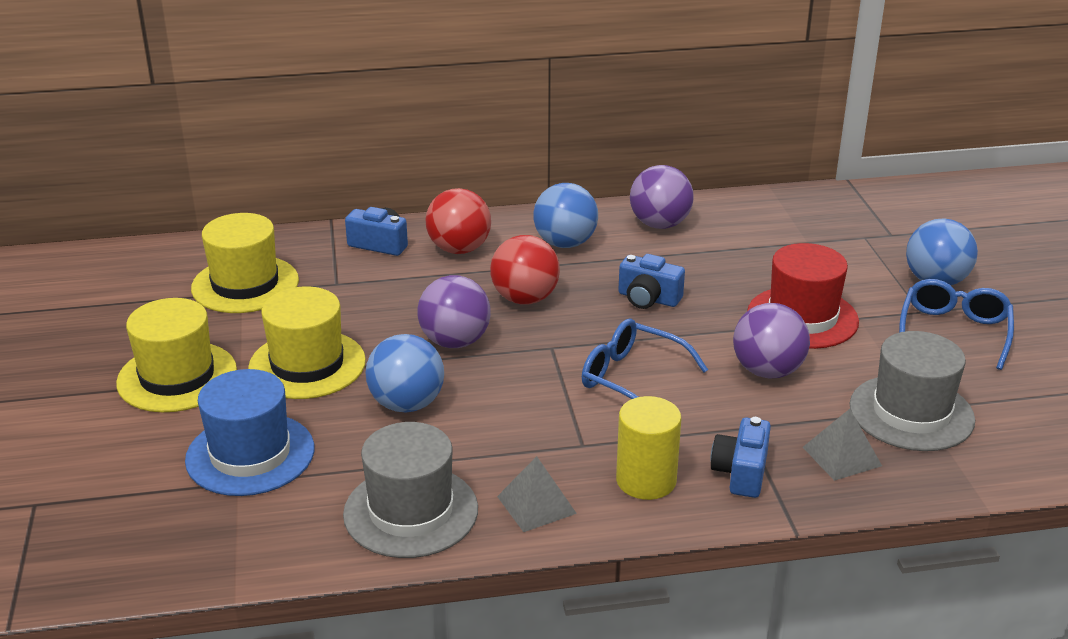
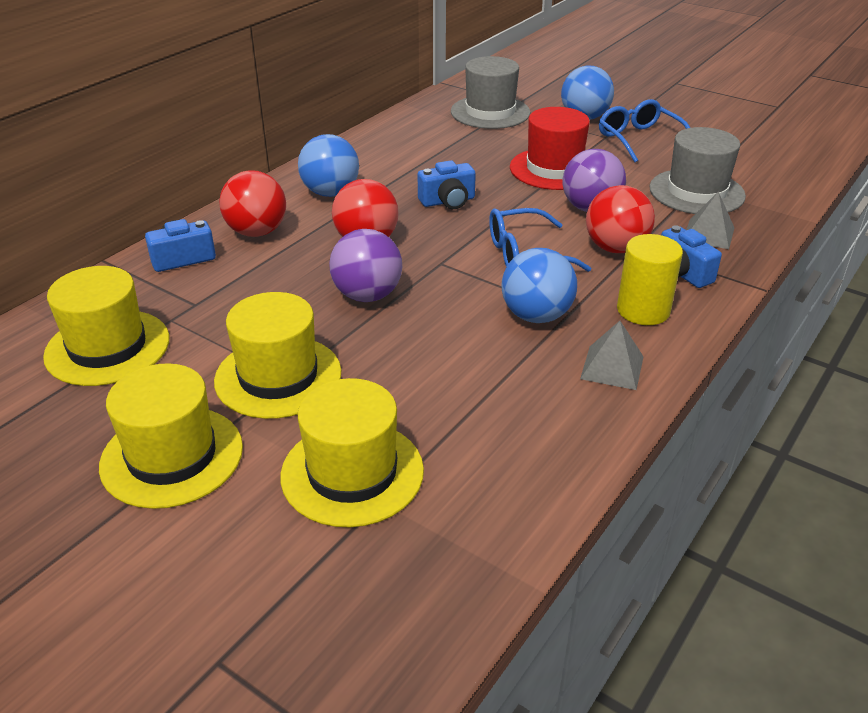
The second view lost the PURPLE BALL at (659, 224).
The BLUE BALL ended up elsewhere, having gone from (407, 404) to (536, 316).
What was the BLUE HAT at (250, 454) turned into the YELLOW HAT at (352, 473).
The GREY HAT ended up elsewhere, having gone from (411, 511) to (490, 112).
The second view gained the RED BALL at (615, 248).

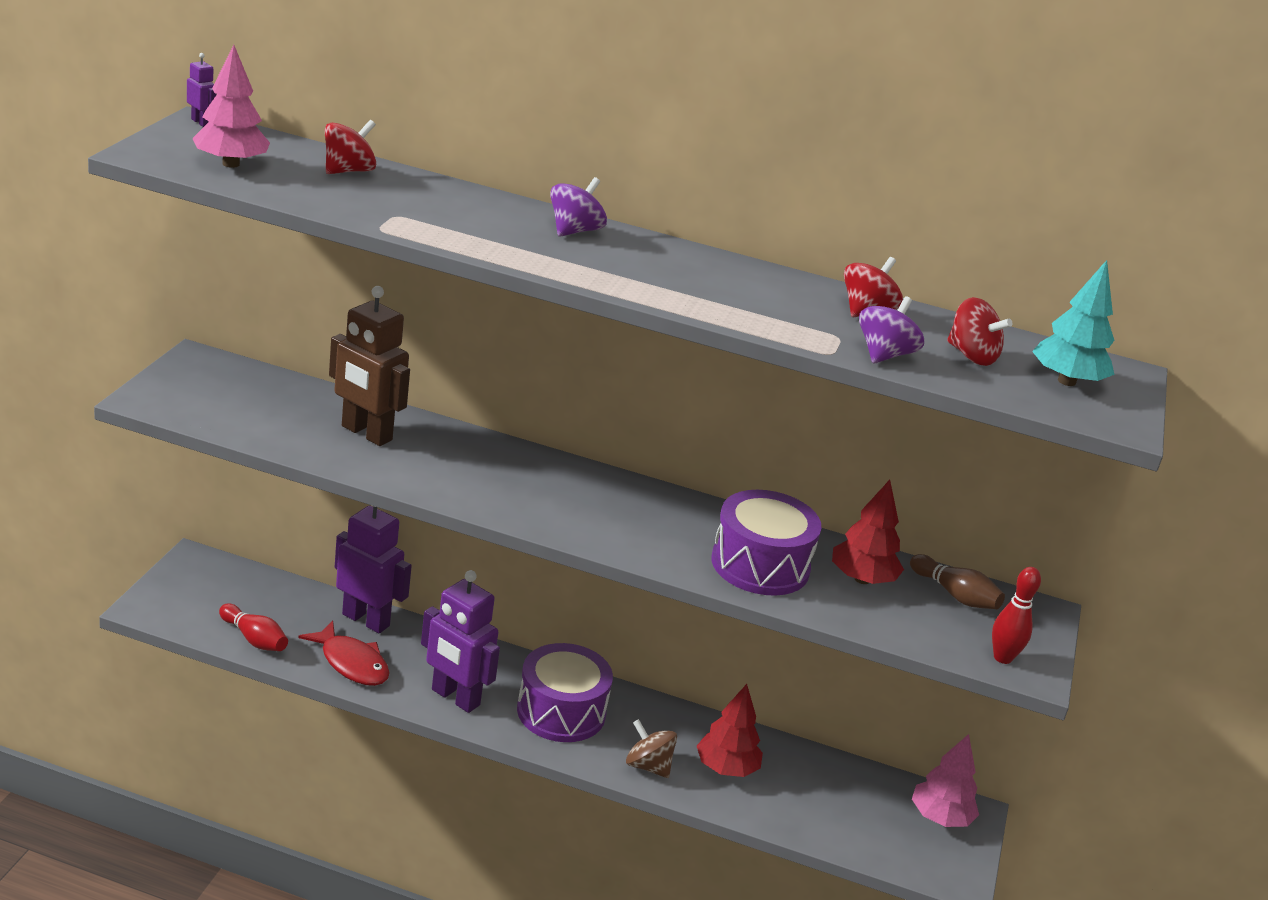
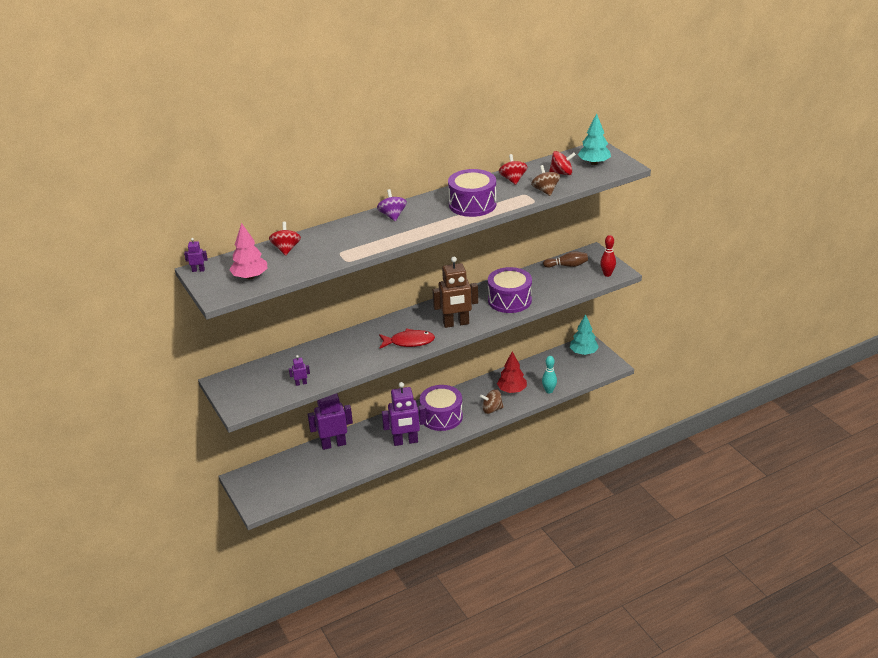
The BROWN ROBOT ended up elsewhere, having gone from (366, 433) to (456, 323).
What was the PURPLE SPINNING TOP at (884, 355) turned into the BROWN SPINNING TOP at (545, 191).
The second view lost the RED TREE at (862, 579).
The second view lost the RED BOWLING PIN at (254, 639).
The RED FISH ended up elsewhere, having gone from (351, 663) to (409, 342).
What was the PINK TREE at (940, 818) turned into the TURQUOISE TREE at (583, 352).
The second view gained the PURPLE DRUM at (472, 204).
The second view gained the PURPLE ROBOT at (301, 383).
The second view gained the TURQUOISE BOWLING PIN at (549, 391).

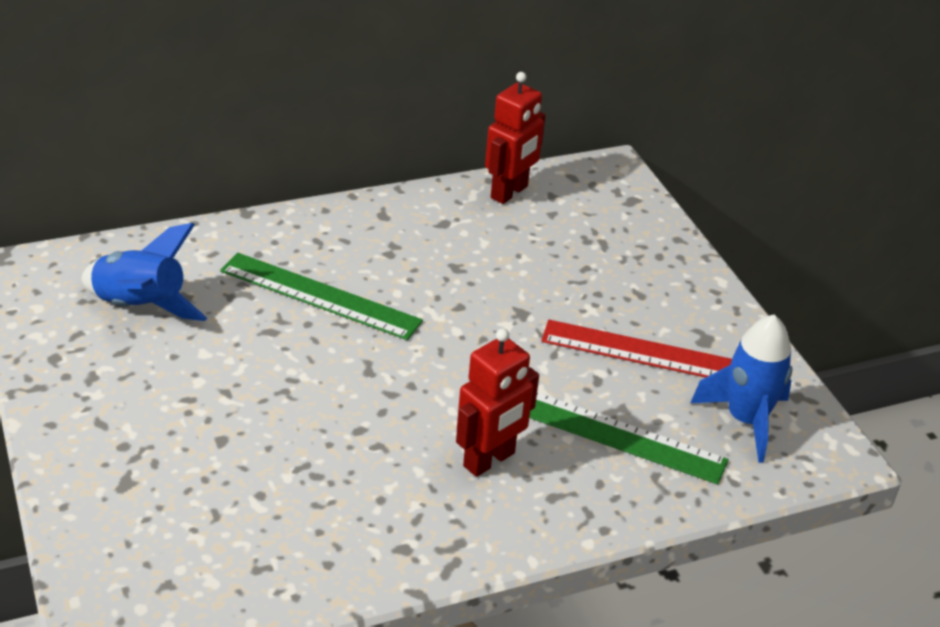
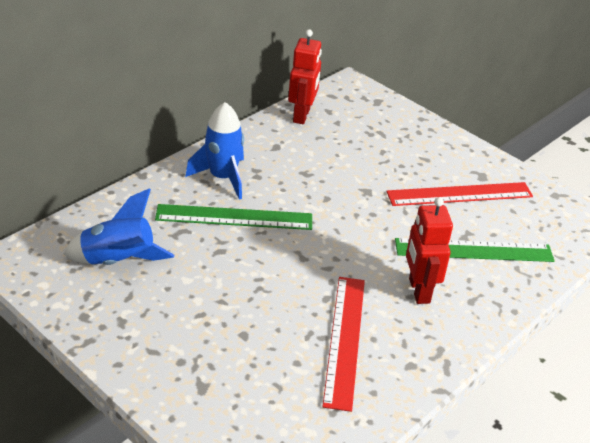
The BLUE ROCKET ended up elsewhere, having gone from (745, 420) to (222, 177).
The RED ROBOT at (489, 460) ended up facing another way, 150 degrees clockwise from before.
The second view gained the RED RULER at (344, 340).

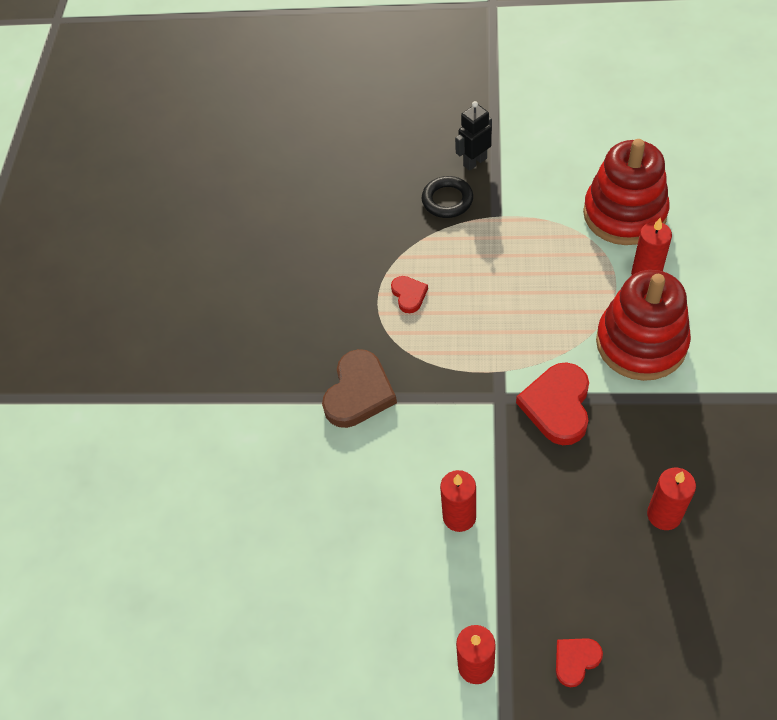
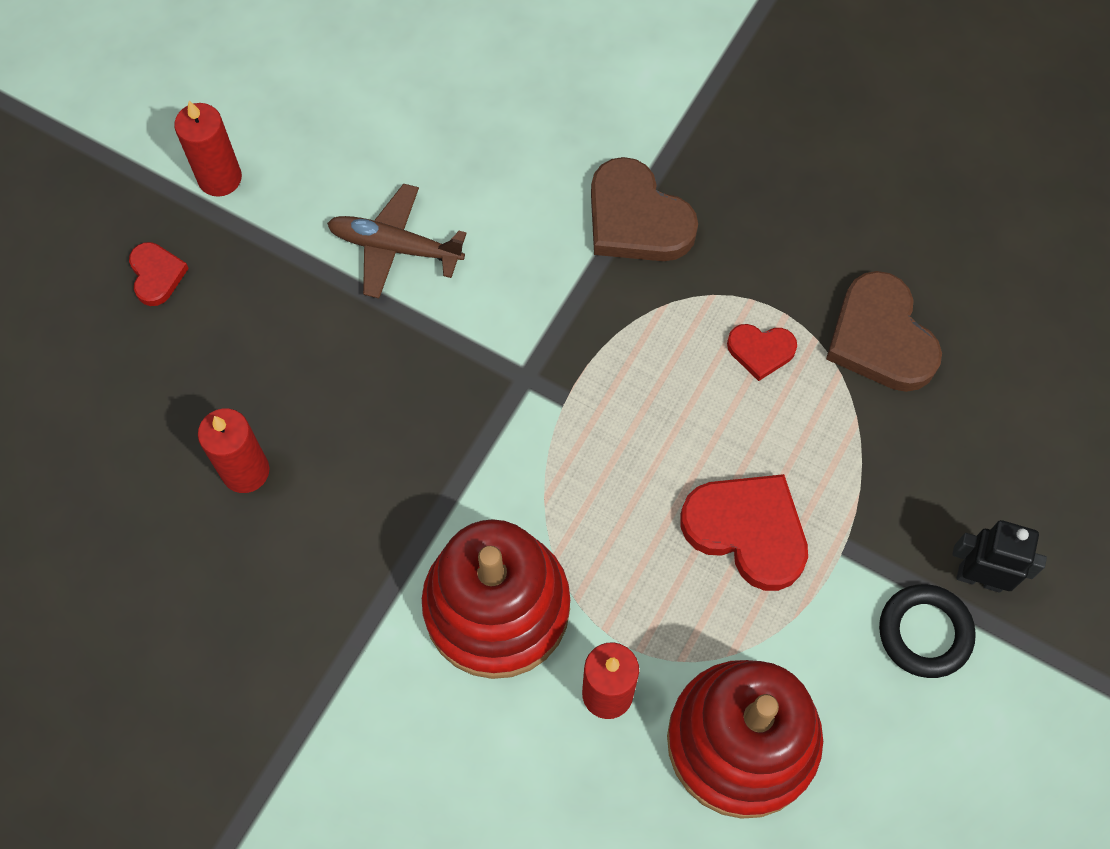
The BLACK ROBOT at (474, 162) ended up facing another way, 60 degrees counterclockwise from before.
The BLACK RING ended up elsewhere, having gone from (447, 200) to (924, 633).
The RED HEART ended up elsewhere, having gone from (557, 406) to (747, 531).
Where the RED CANDLE stood at (459, 516), the BROWN PLANE came to stand at (395, 247).
The second view gained the BROWN HEART at (880, 338).

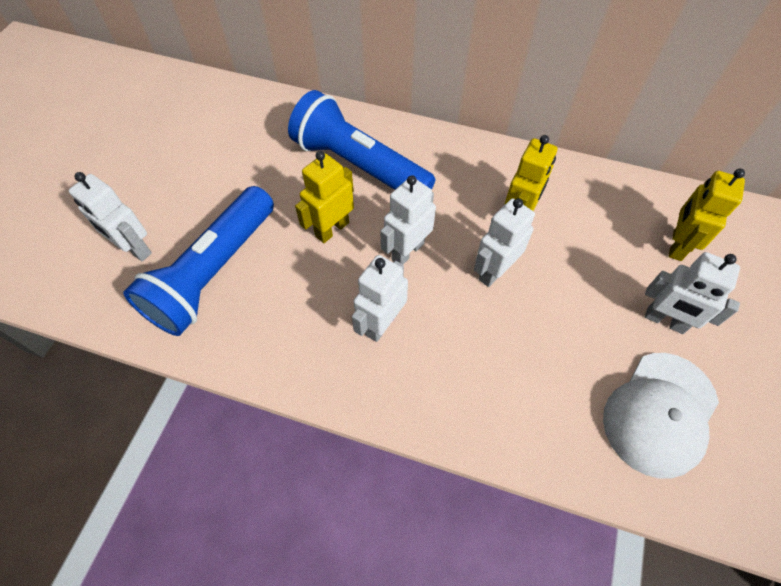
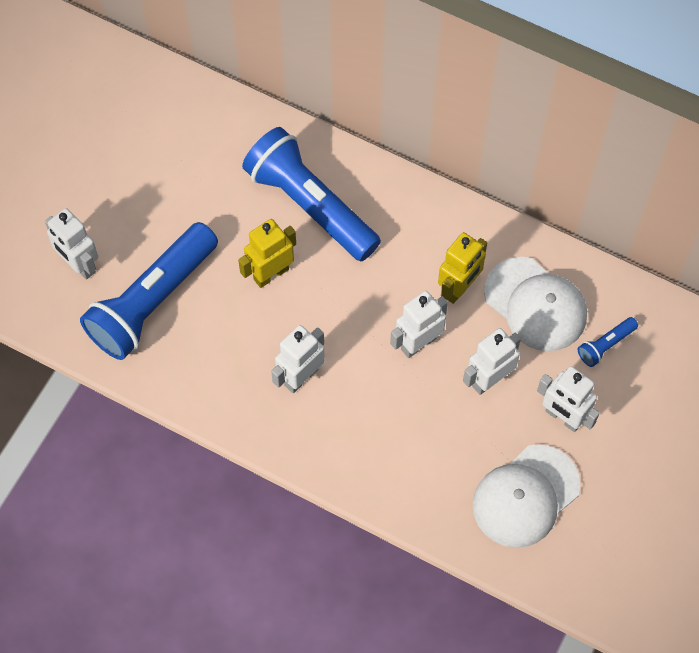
Where the YELLOW ROBOT stood at (676, 245), the BLUE FLASHLIGHT came to stand at (605, 345).
The WHITE ROBOT ended up elsewhere, having gone from (407, 251) to (489, 380).
The second view gained the WHITE CAP at (535, 304).

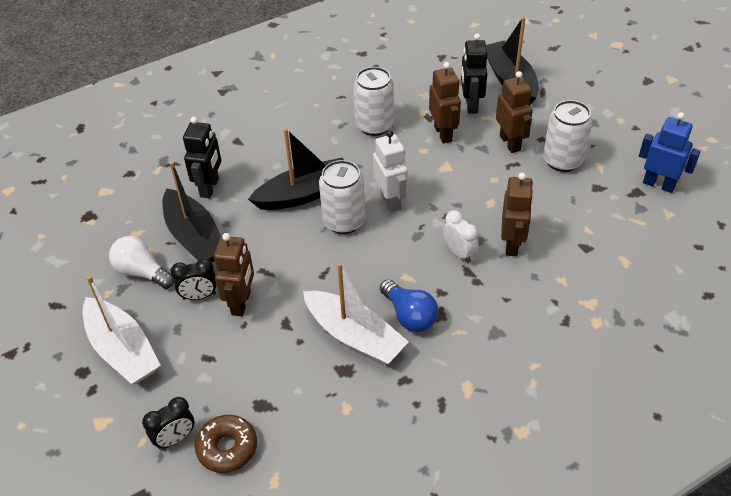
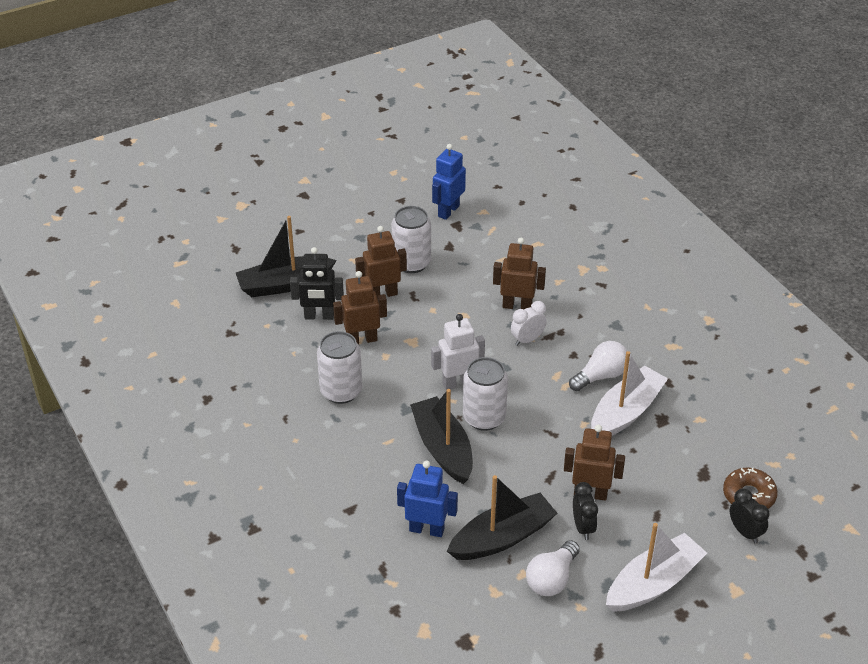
What was the BLACK ROBOT at (210, 187) turned into the BLUE ROBOT at (427, 529).
What was the BLUE LIGHT BULB at (409, 316) turned into the WHITE LIGHT BULB at (601, 376).

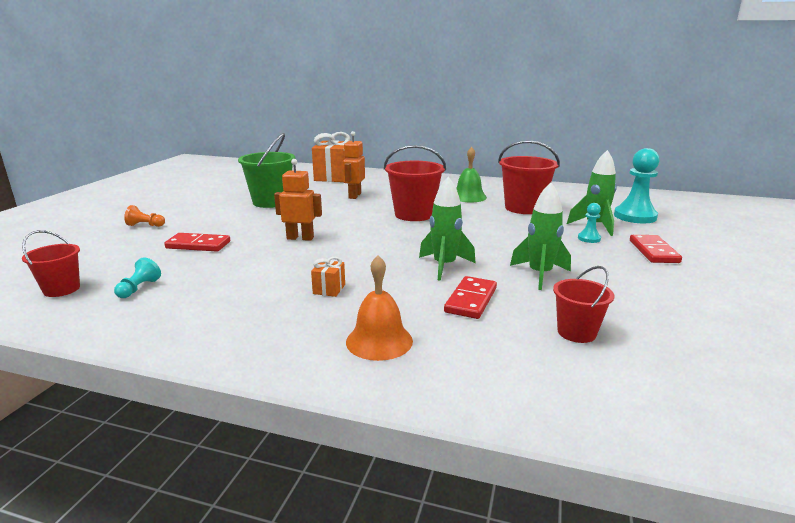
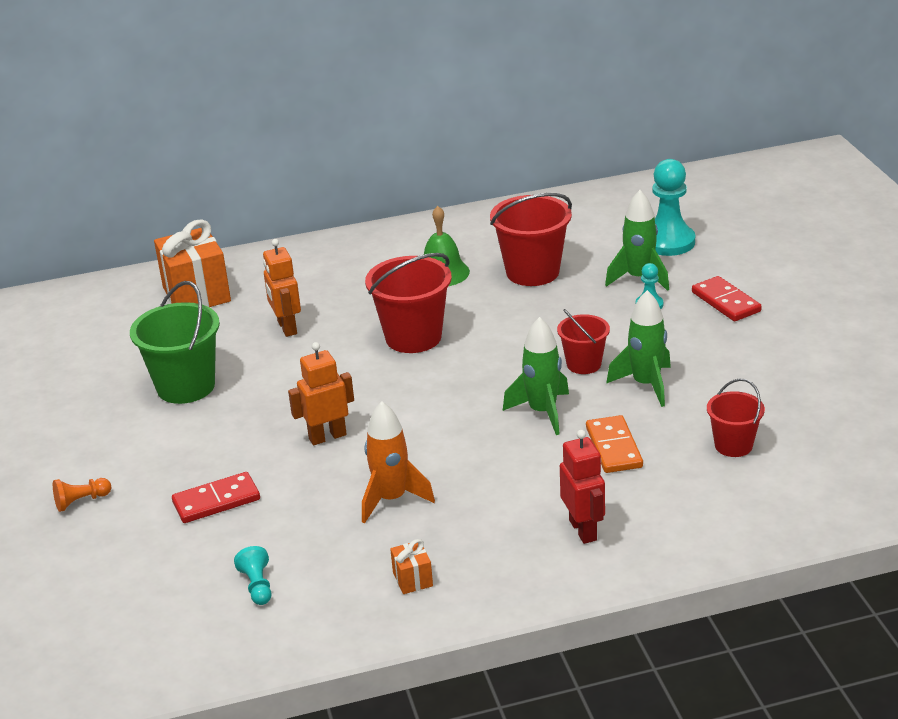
The RED BUCKET ended up elsewhere, having gone from (61, 289) to (583, 364).
Where the ORANGE BELL stood at (379, 341), the RED ROBOT came to stand at (583, 530).
The ORANGE GIFT ended up elsewhere, having gone from (329, 289) to (412, 579).
What was the RED DOMINO at (471, 300) turned into the ORANGE DOMINO at (614, 447).
The second view gained the ORANGE ROCKET at (391, 499).

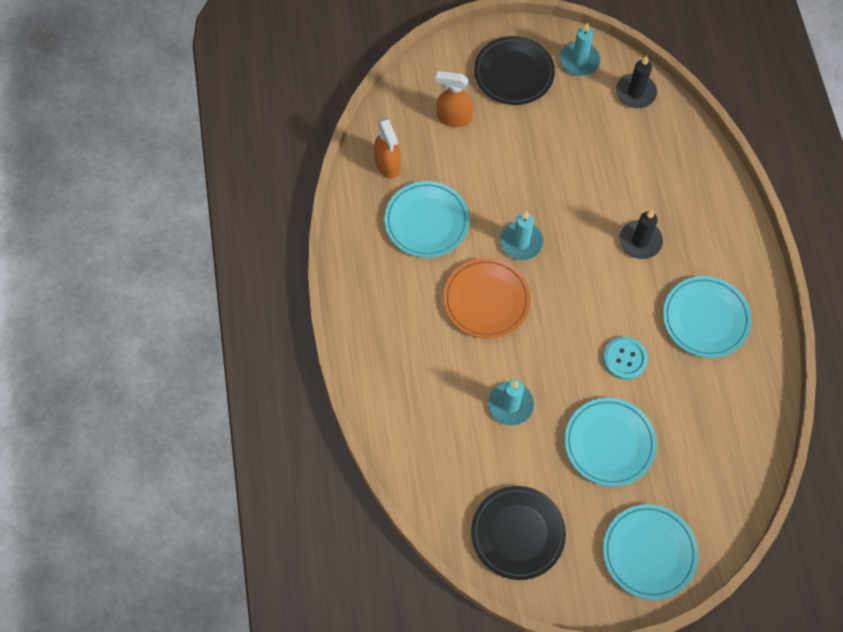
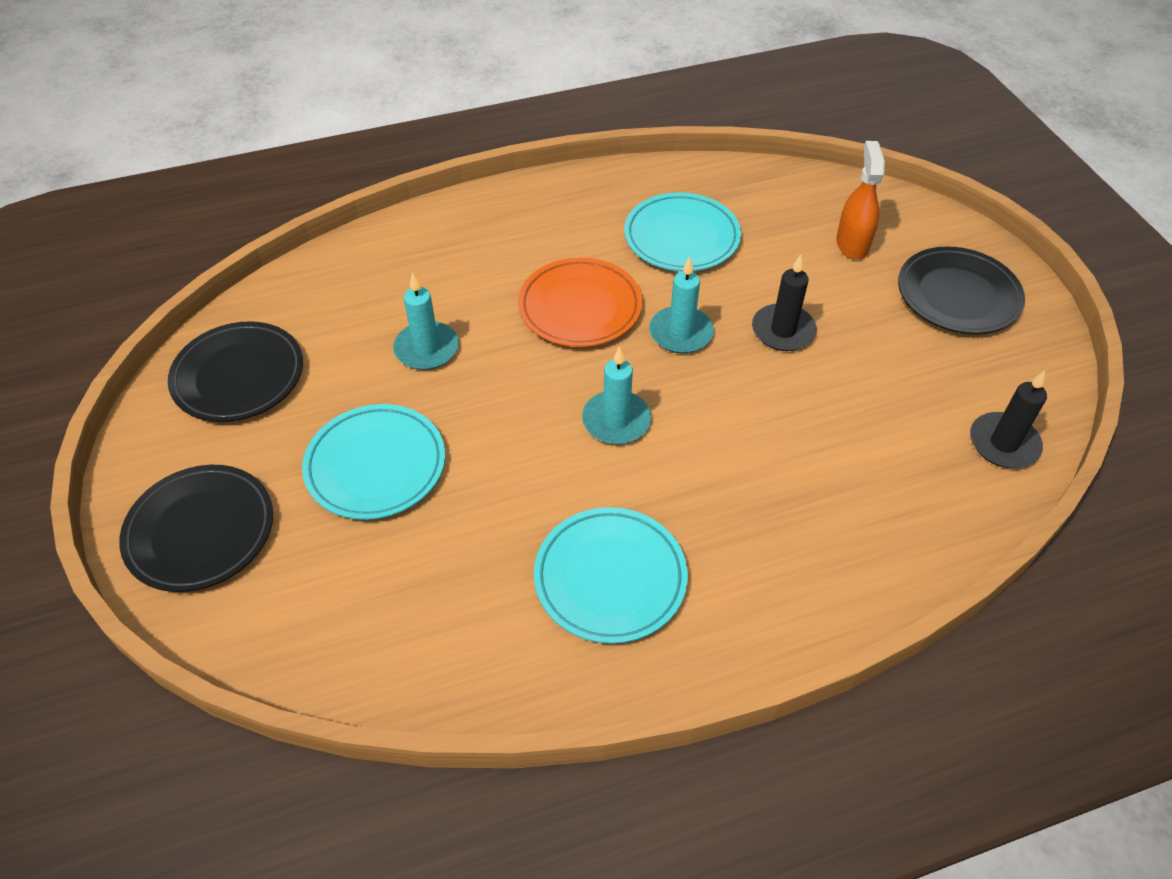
The TURQUOISE CANDLE ended up elsewhere, having gone from (579, 61) to (616, 420).
The second view lost the ORANGE SPRAY BOTTLE at (388, 164).
The BLACK CANDLE ended up elsewhere, having gone from (640, 241) to (783, 330).
The second view lost the TURQUOISE BUTTON at (625, 358).
What was the TURQUOISE PLATE at (649, 552) turned into the BLACK PLATE at (200, 531).

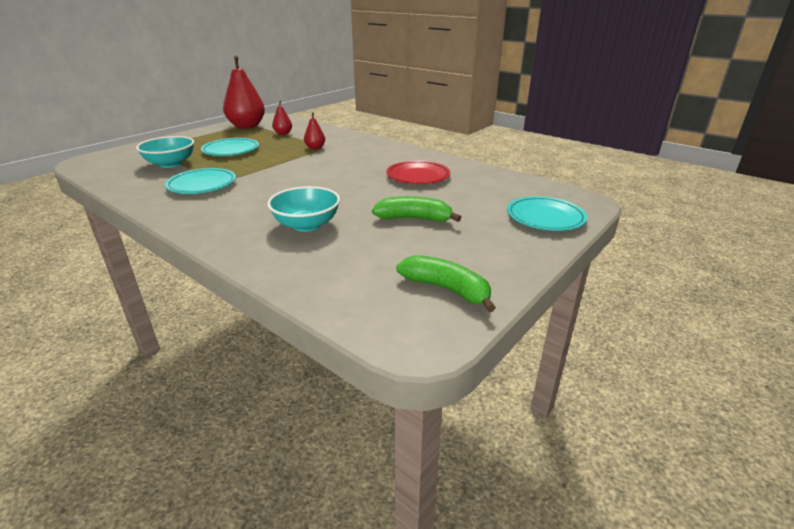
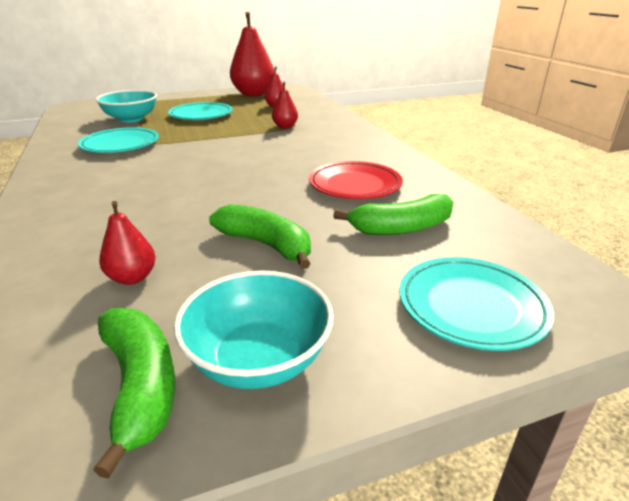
The TURQUOISE BOWL ended up elsewhere, having gone from (306, 225) to (258, 359).
The second view gained the GREEN BANANA at (401, 228).
The second view gained the RED PEAR at (132, 278).

